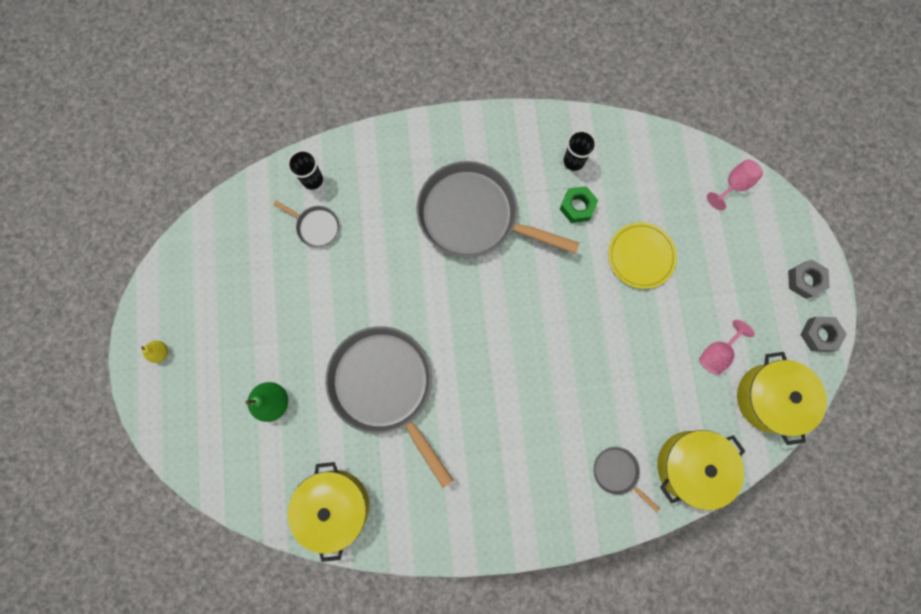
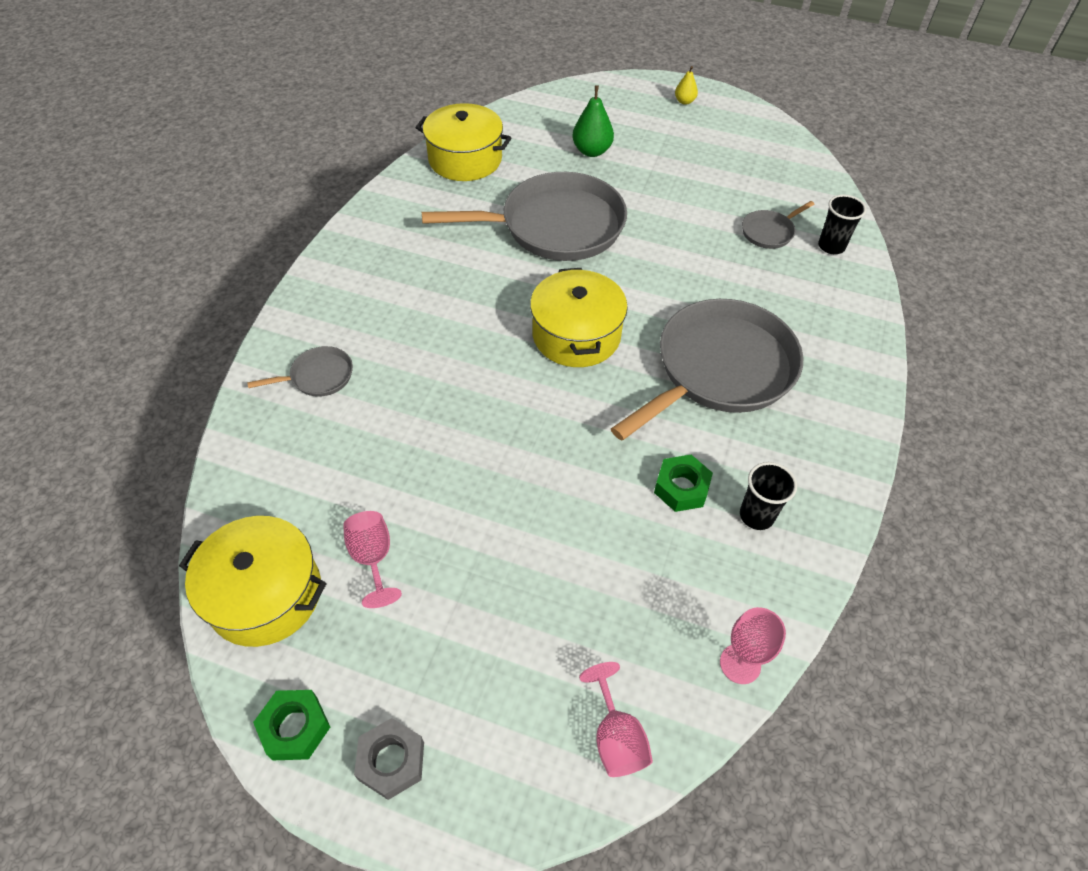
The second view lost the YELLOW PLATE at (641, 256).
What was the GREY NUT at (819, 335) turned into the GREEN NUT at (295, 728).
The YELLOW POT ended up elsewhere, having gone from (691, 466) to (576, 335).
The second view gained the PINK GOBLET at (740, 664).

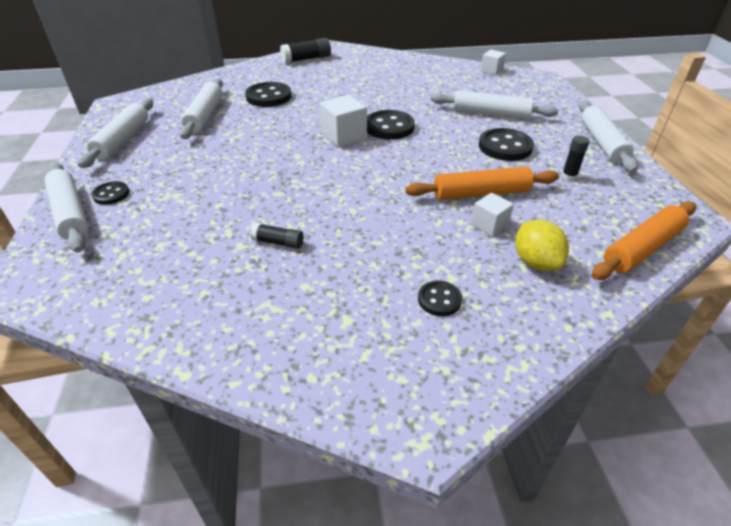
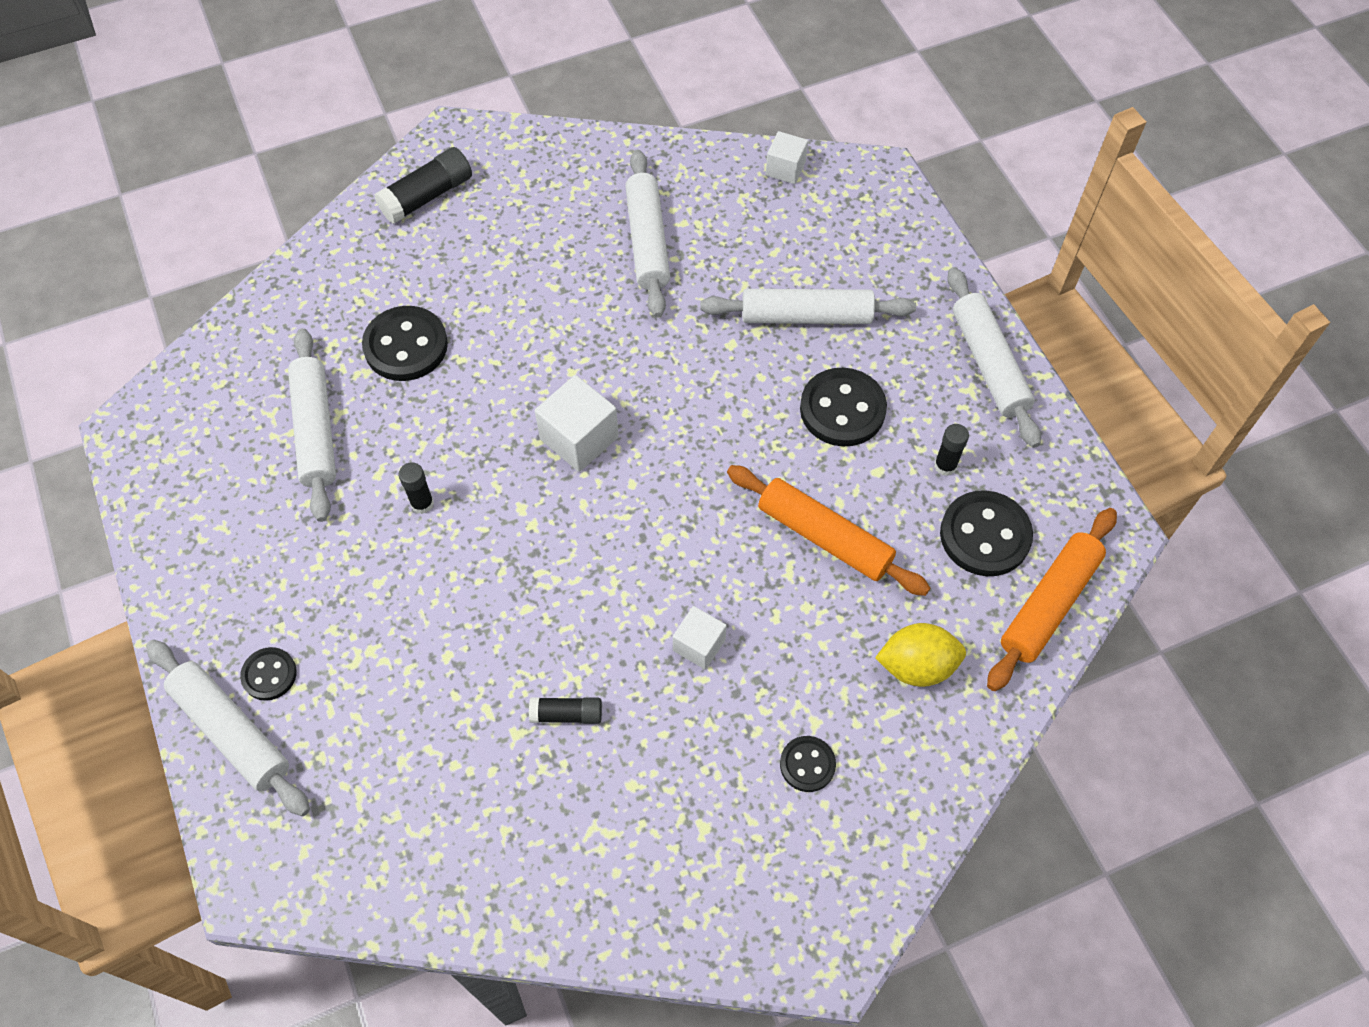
The WHITE ROLLING PIN ended up elsewhere, having gone from (123, 139) to (647, 241).
The BLACK BUTTON ended up elsewhere, having gone from (389, 127) to (985, 535).
The ORANGE ROLLING PIN at (481, 193) ended up facing another way, 60 degrees clockwise from before.
The WHITE CUBE ended up elsewhere, having gone from (489, 225) to (699, 645).
The YELLOW LEMON at (535, 262) ended up facing another way, 60 degrees counterclockwise from before.
The second view gained the BLACK GLUE STICK at (422, 503).

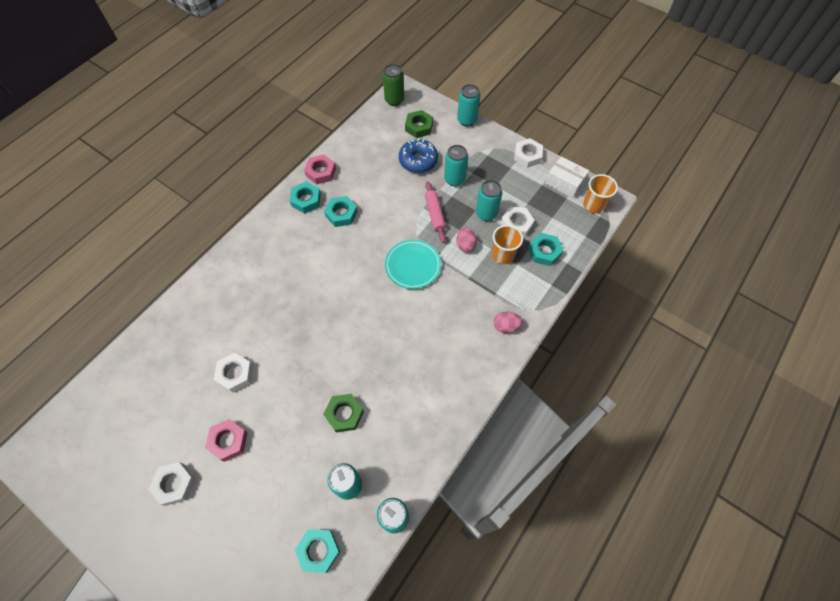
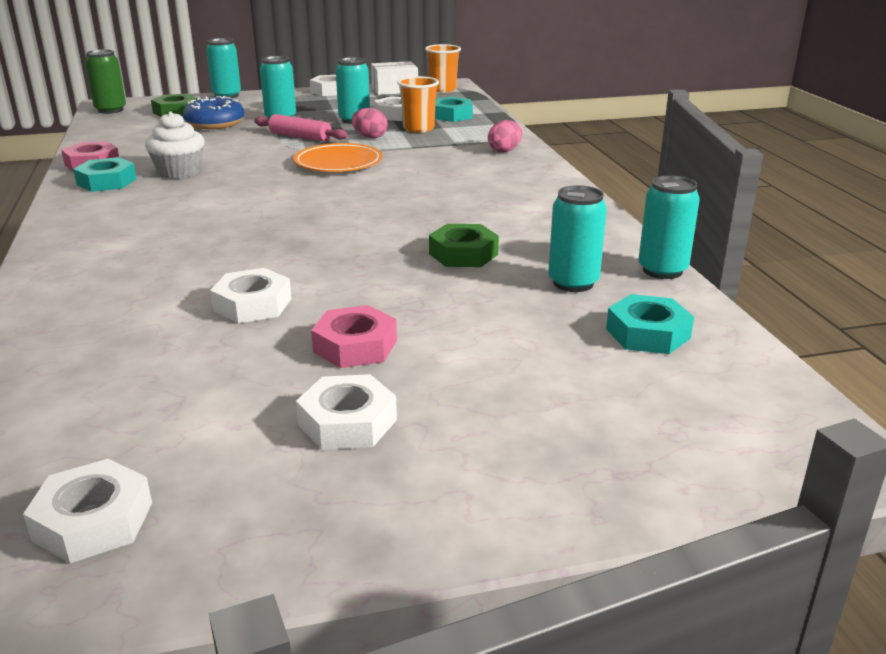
Where the TURQUOISE NUT stood at (341, 214), the WHITE CUPCAKE came to stand at (179, 172).
What was the TURQUOISE PLATE at (413, 265) turned into the ORANGE PLATE at (338, 163).
The second view gained the WHITE NUT at (93, 521).

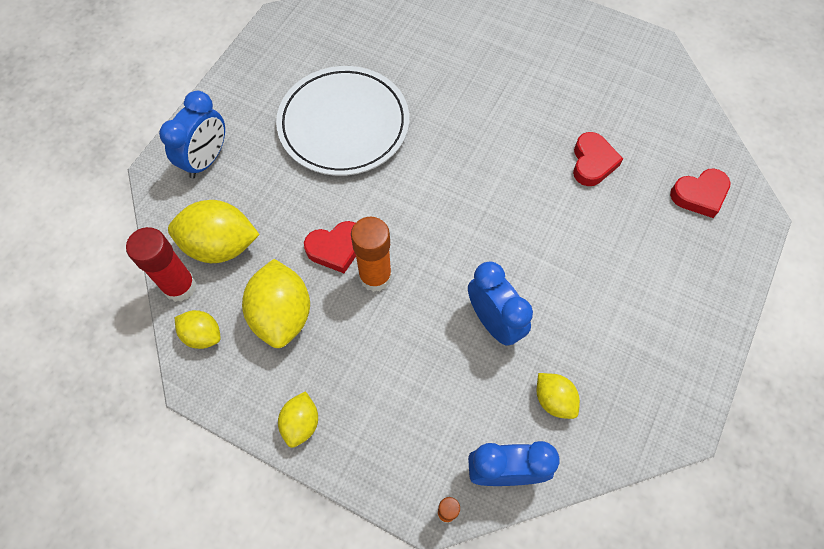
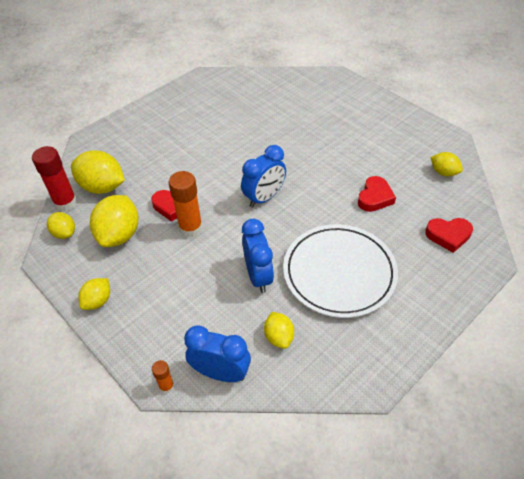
The WHITE PLATE ended up elsewhere, having gone from (343, 124) to (339, 273).
The BLUE CLOCK ended up elsewhere, having gone from (207, 160) to (264, 198).
The second view gained the YELLOW LEMON at (443, 172).

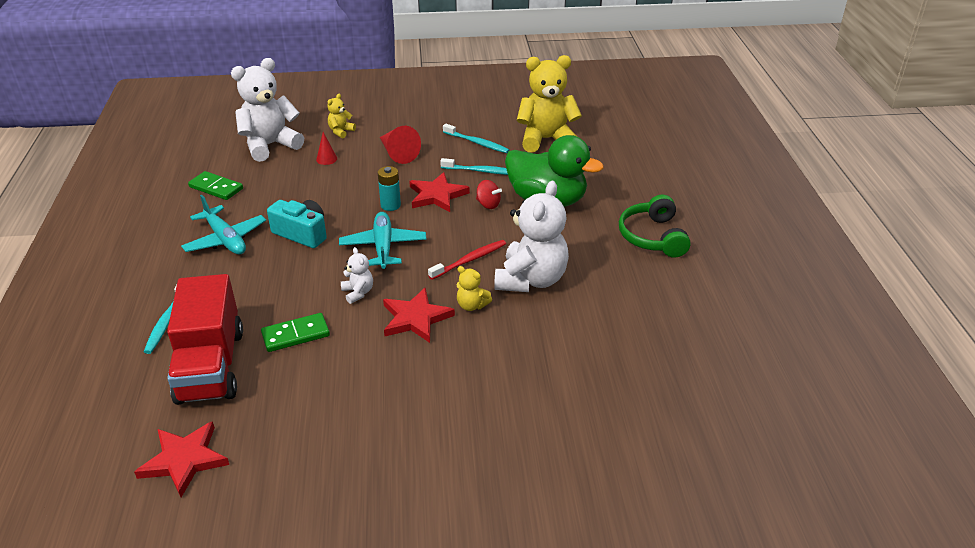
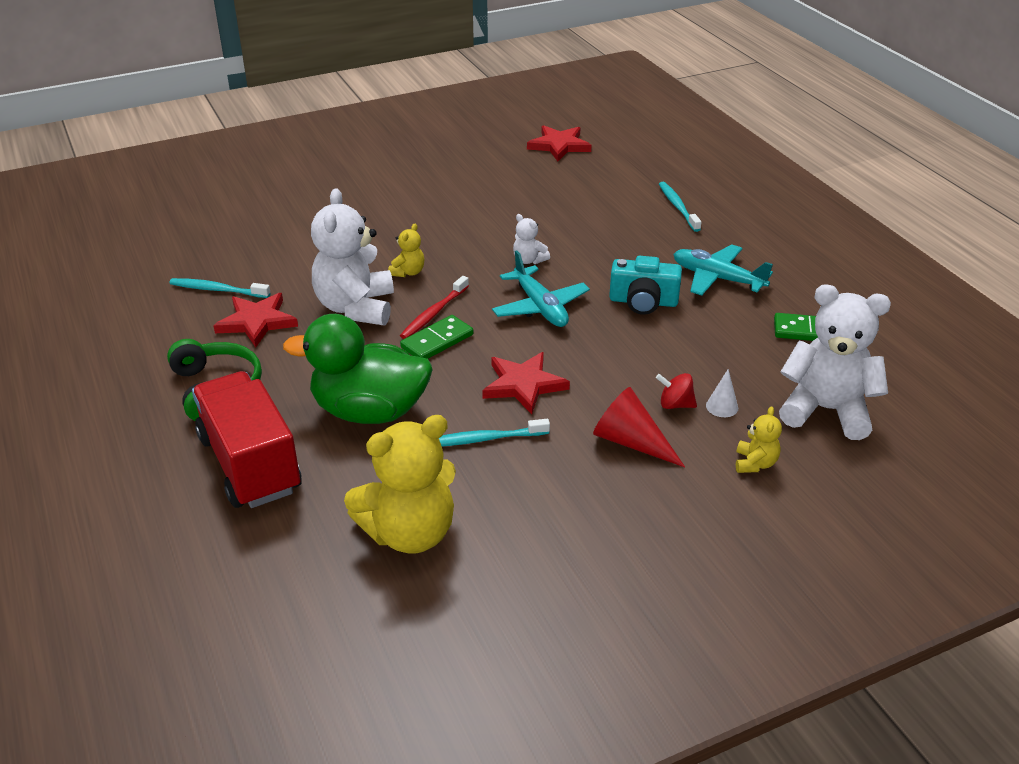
The WHITE TEDDY BEAR at (270, 145) ended up facing another way, 105 degrees counterclockwise from before.
The TURQUOISE TOOTHBRUSH ended up elsewhere, having gone from (477, 143) to (217, 290).
What was the RED CONE at (326, 159) turned into the WHITE CONE at (722, 406).
The second view lost the TURQUOISE BATTERY at (390, 205).
The RED SPINNING TOP ended up elsewhere, having gone from (488, 204) to (675, 404).
The YELLOW TEDDY BEAR at (472, 305) ended up facing another way, 105 degrees clockwise from before.
The RED TRUCK ended up elsewhere, having gone from (211, 366) to (250, 464).
The RED STAR ended up elsewhere, having gone from (415, 318) to (257, 322).
The GREEN DOMINO ended up elsewhere, having gone from (295, 335) to (437, 341).

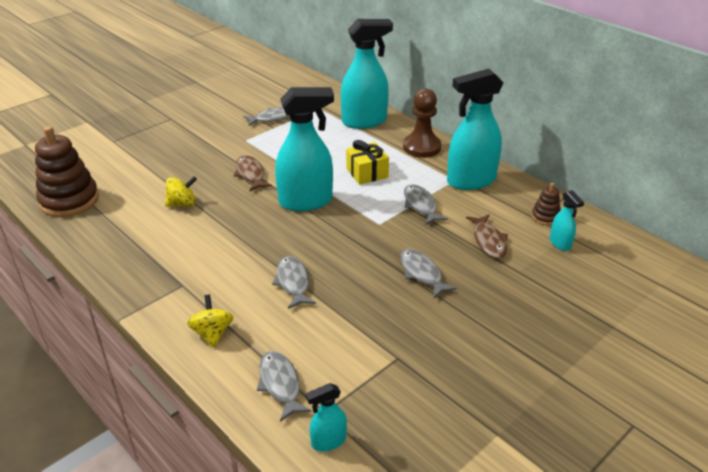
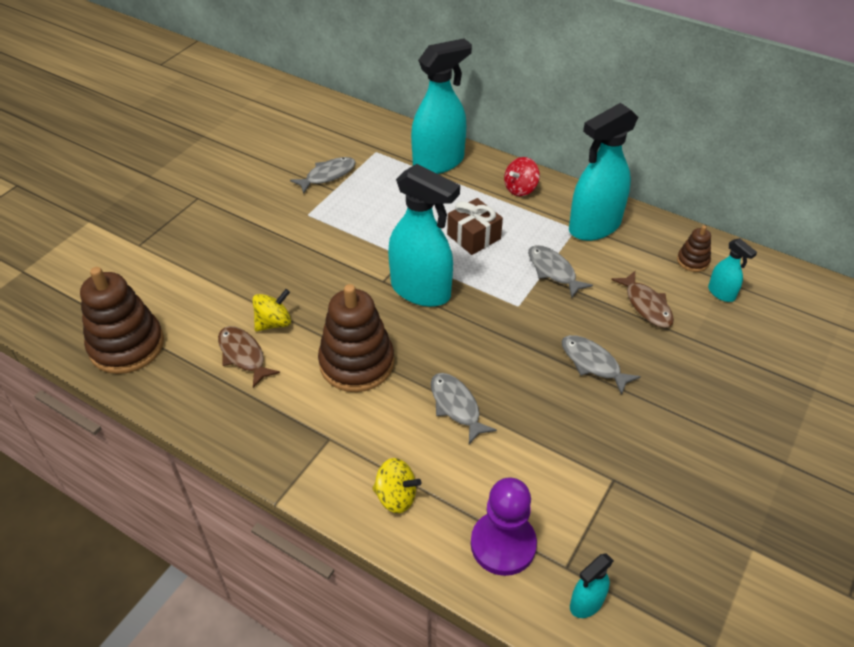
The TURQUOISE SPRAY BOTTLE at (306, 201) ended up facing another way, 60 degrees clockwise from before.
Where the BROWN PAWN stood at (421, 147), the RED SPINNING TOP came to stand at (520, 189).
What was the YELLOW GIFT at (367, 173) turned into the BROWN GIFT at (474, 236).
The BROWN FISH ended up elsewhere, having gone from (250, 174) to (243, 355).
The YELLOW SPINNING TOP at (212, 333) ended up facing another way, 135 degrees clockwise from before.
Where the GREY FISH stood at (280, 384), the PURPLE PAWN came to stand at (503, 544).
The second view gained the BROWN STACKING TOY at (357, 363).

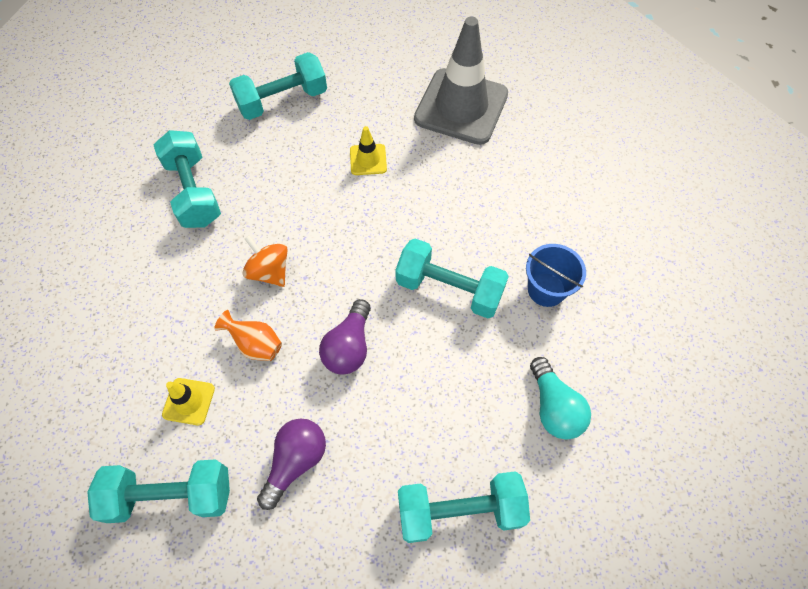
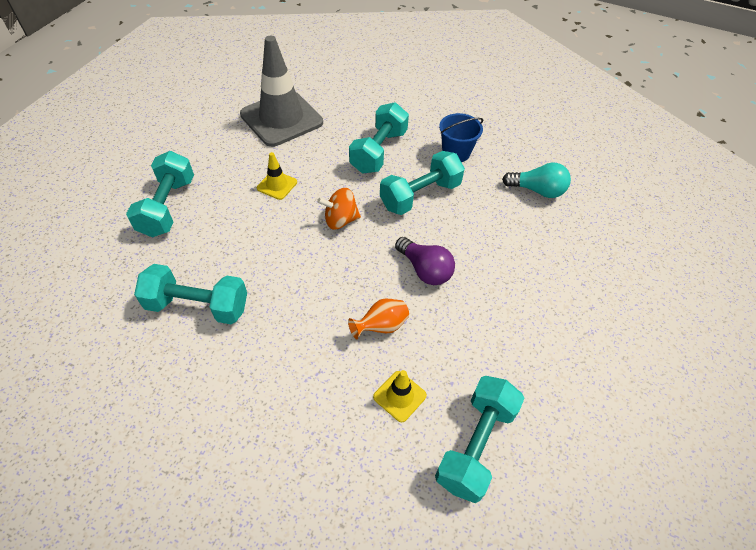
The ORANGE SPINNING TOP ended up elsewhere, having gone from (269, 271) to (340, 220).
The second view lost the PURPLE LIGHT BULB at (296, 461).
The TURQUOISE DUMBBELL ended up elsewhere, having gone from (459, 510) to (378, 151).

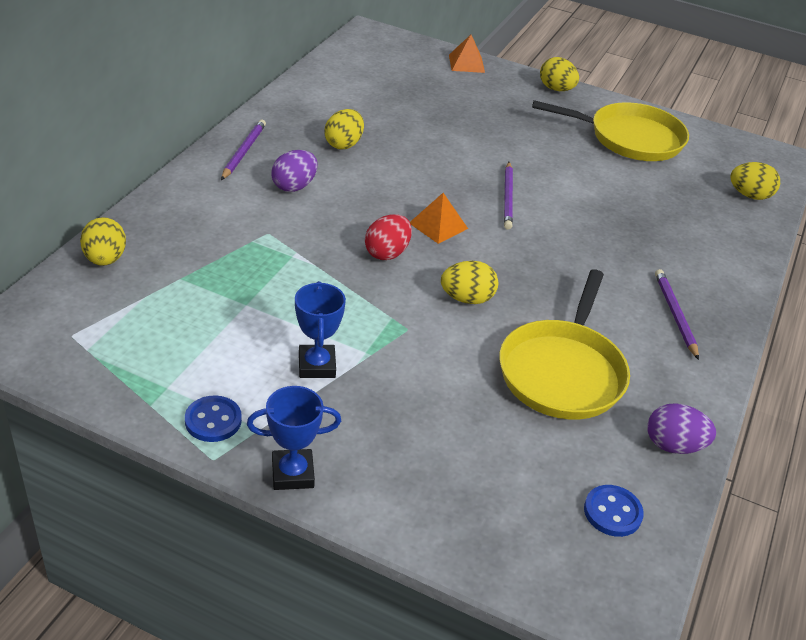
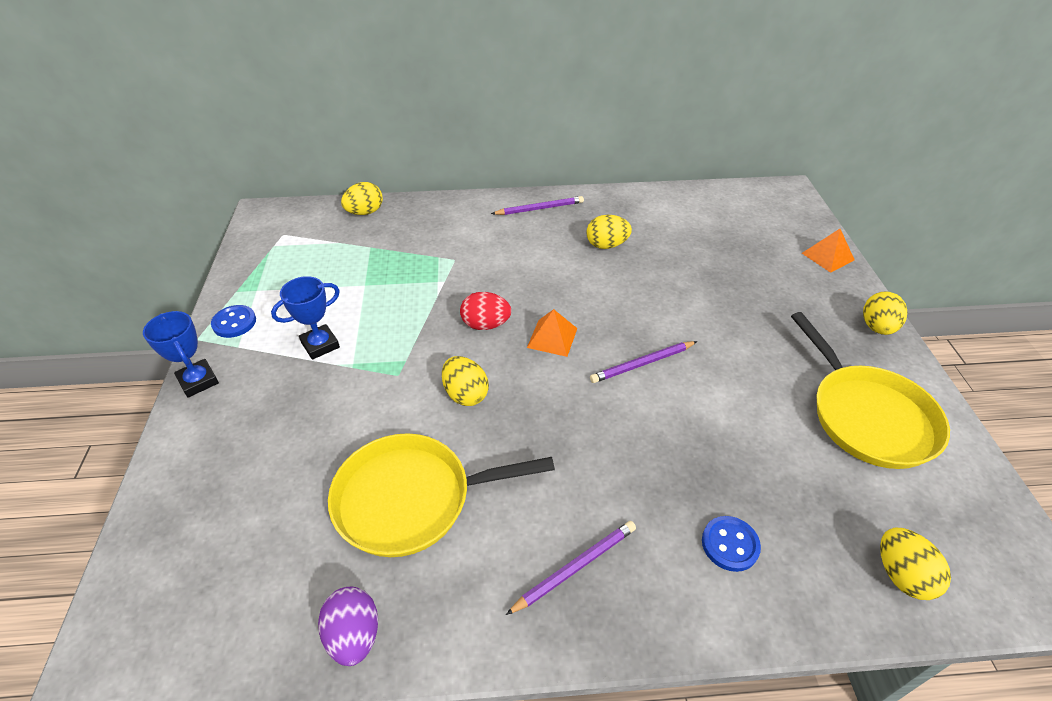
The second view lost the PURPLE EGG at (294, 186).
The BLUE BUTTON ended up elsewhere, having gone from (612, 512) to (730, 544).

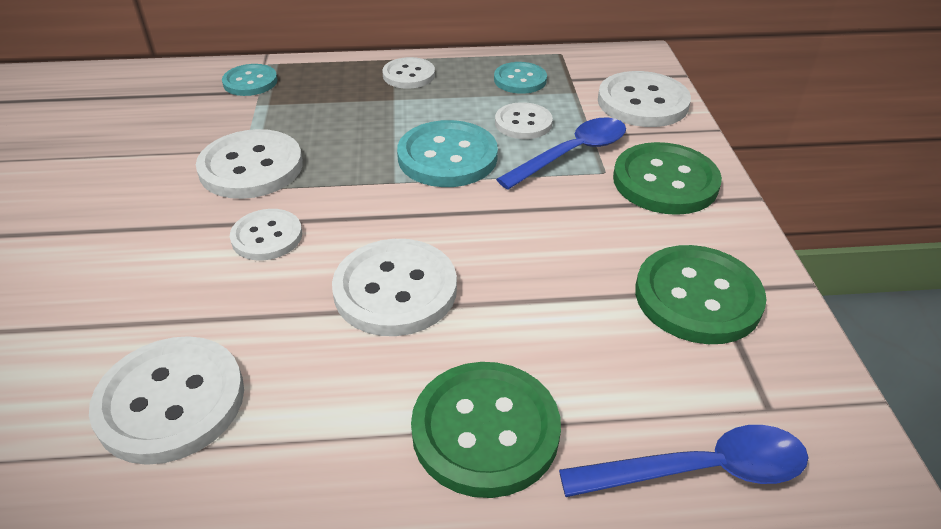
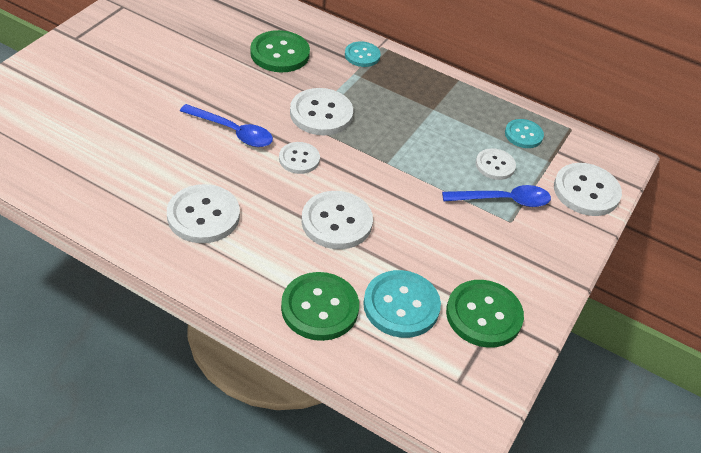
The second view lost the WHITE BUTTON at (409, 75).
The TURQUOISE BUTTON ended up elsewhere, having gone from (447, 157) to (401, 305).
The GREEN BUTTON ended up elsewhere, having gone from (665, 181) to (280, 53).
The BLUE SPOON ended up elsewhere, having gone from (699, 470) to (232, 132).

